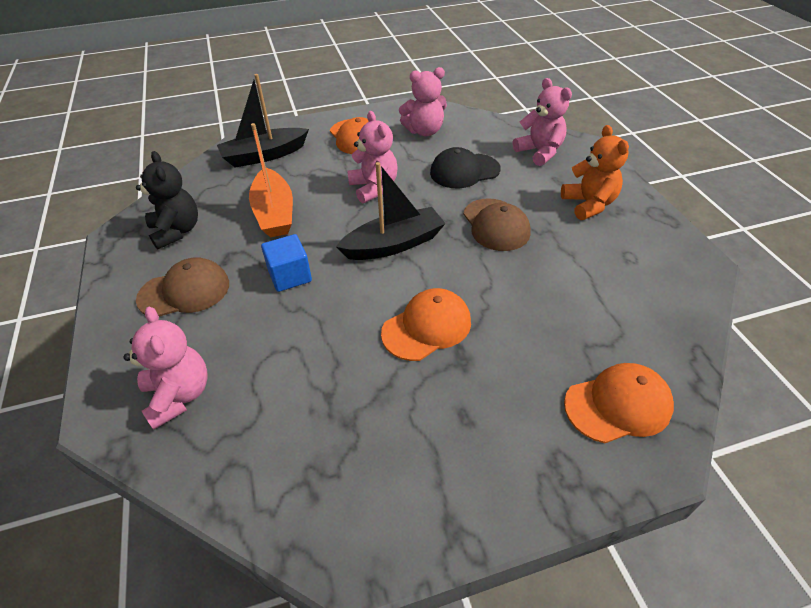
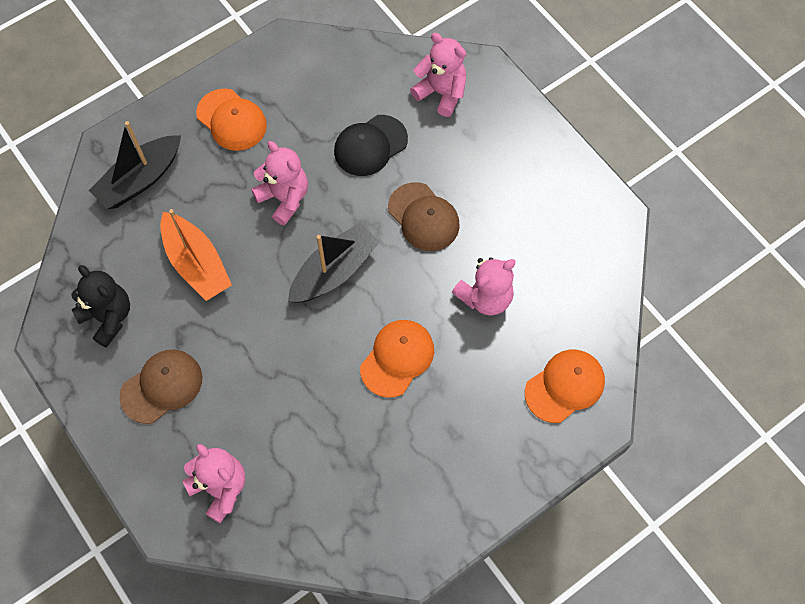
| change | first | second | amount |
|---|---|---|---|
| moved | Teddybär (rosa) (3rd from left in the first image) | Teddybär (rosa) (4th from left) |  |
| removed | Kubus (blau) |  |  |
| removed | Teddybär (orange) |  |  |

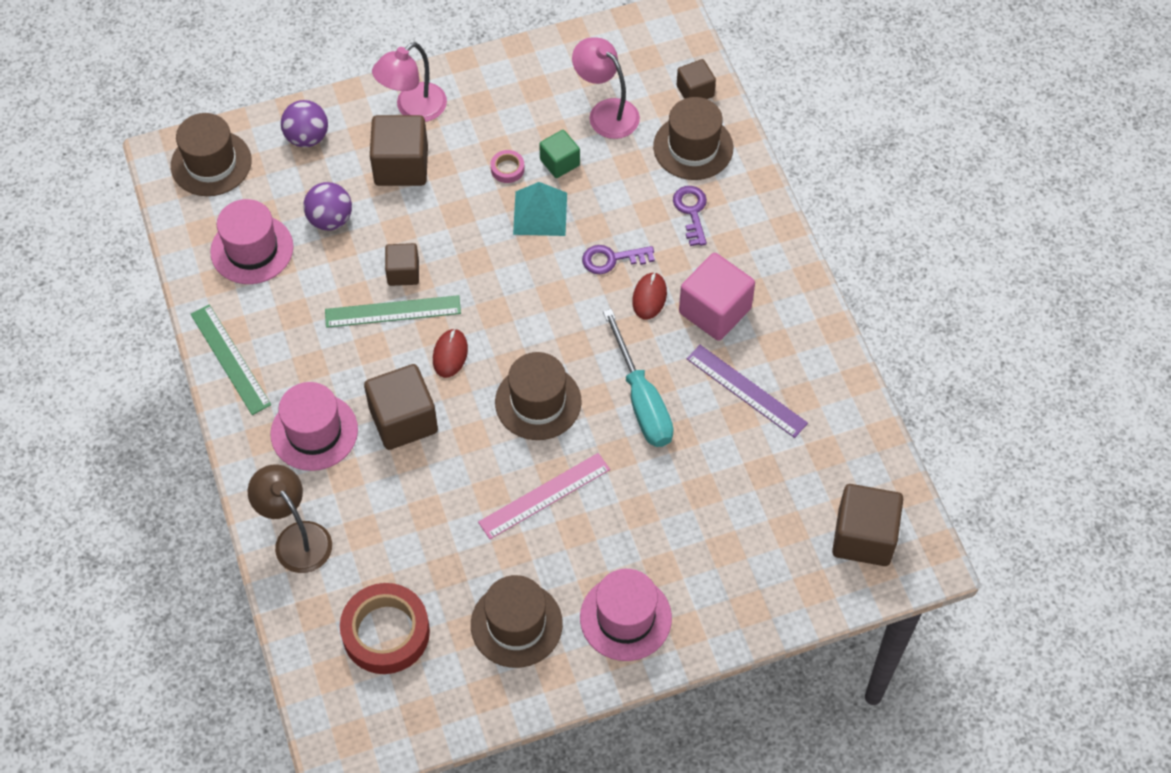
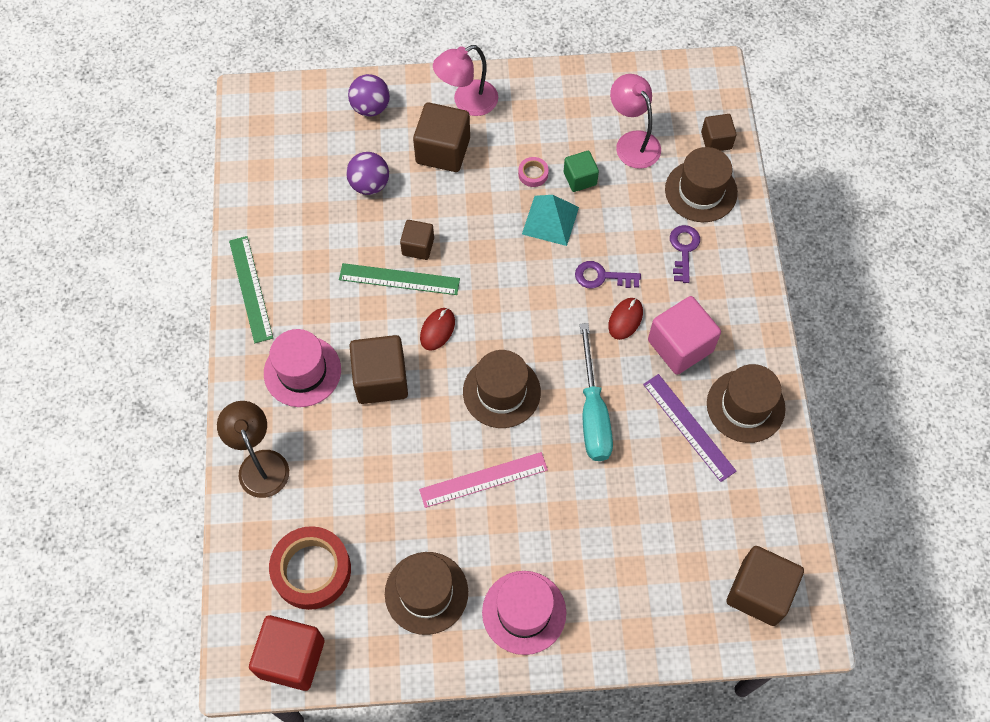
| change | first | second | amount |
|---|---|---|---|
| added |  | Kubus (rot) |  |
| moved | Hut (braun) (1st from left in the first image) | Hut (braun) (4th from left) |  |
| removed | Hut (rosa) (1st from left) |  |  |

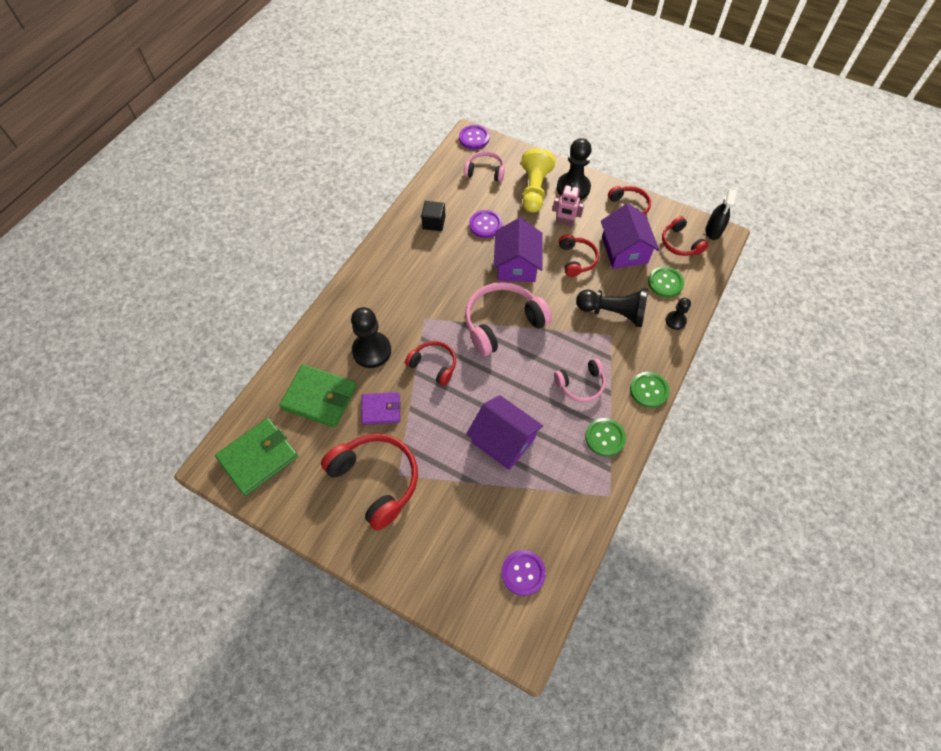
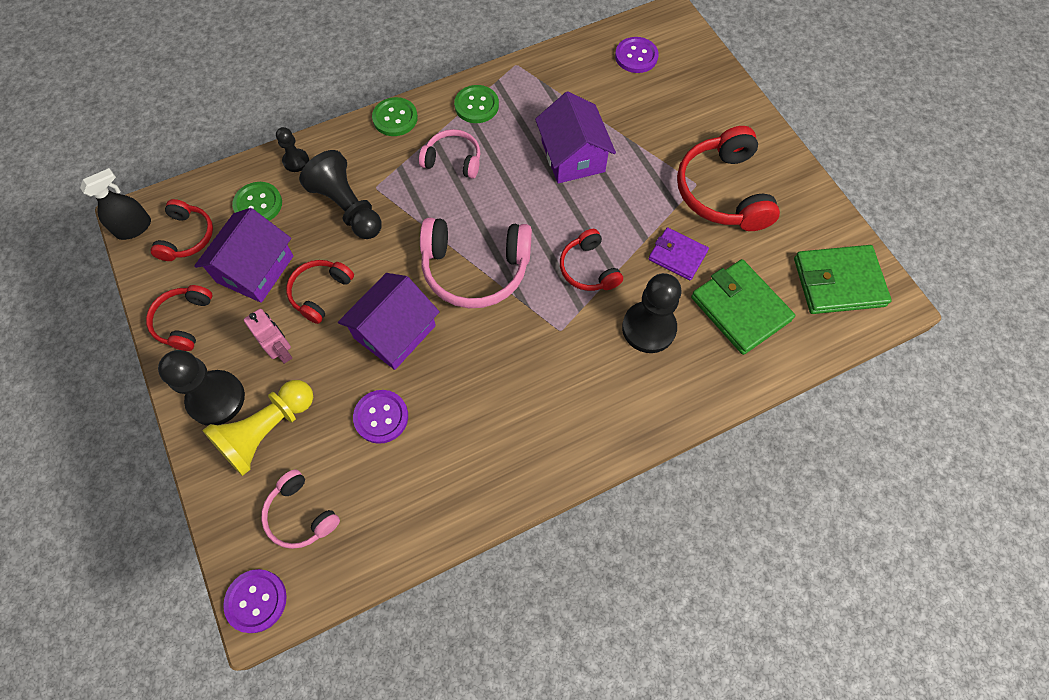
| change | first | second | amount |
|---|---|---|---|
| removed | Kubus (schwarz) |  |  |

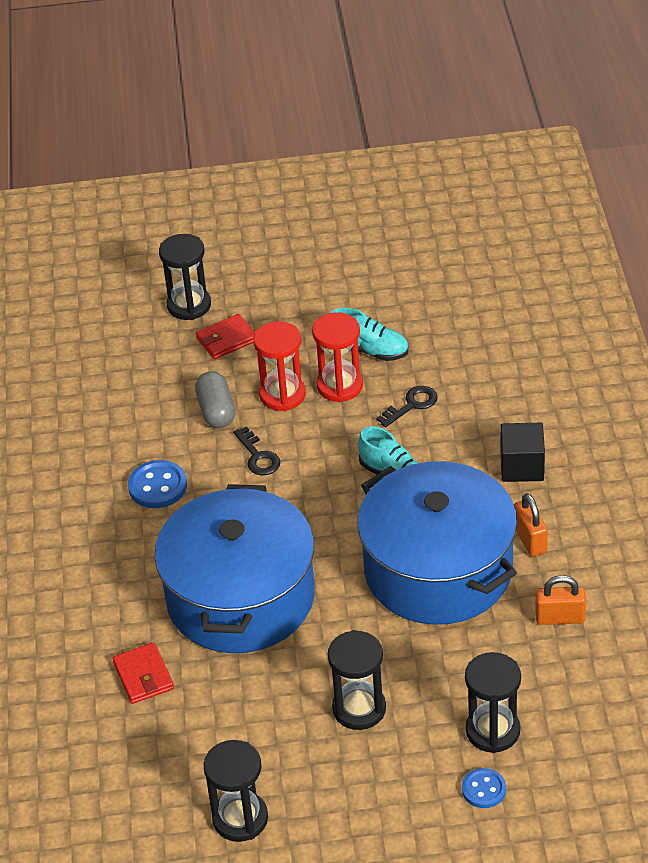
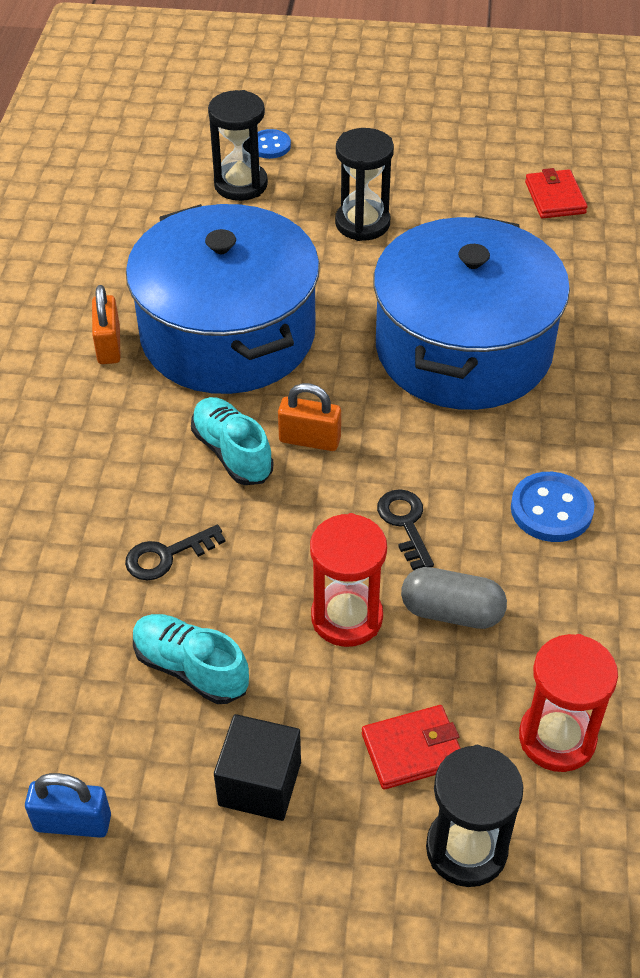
| change | first | second | amount |
|---|---|---|---|
| added |  | Vorhängeschloss (blau) |  |
| moved | Kubus (schwarz) |  |  |
| moved | Vorhängeschloss (orange) (2nd from left) |  |  |
| turned | Kapsel (grau) |  | 75 degrees counterclockwise |
| moved | Sanduhr (rot) (2nd from left) |  |  |
| moved | Geldbörse (rot) (1st from left in the first image) | Geldbörse (rot) (2nd from left) |  |
| removed | Sanduhr (schwarz) (2nd from left) |  |  |

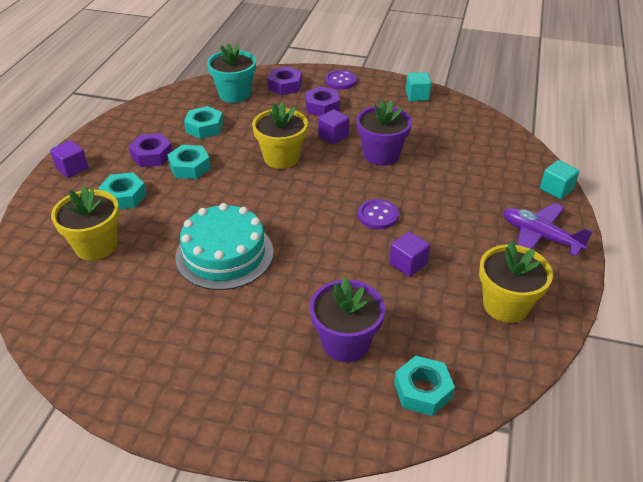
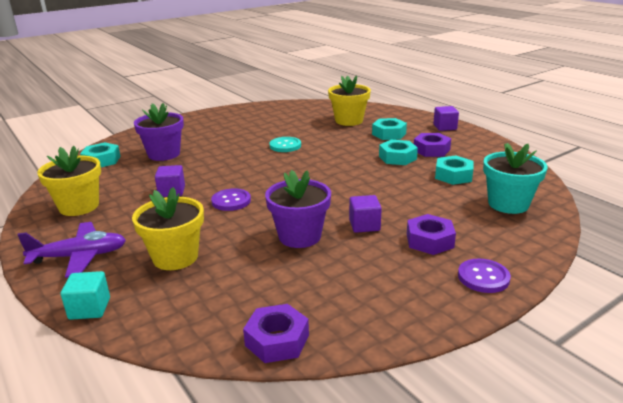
| change | first | second | amount |
|---|---|---|---|
| moved | Blumentopf (gelb) (2nd from left) |  |  |
| moved | Sechskantmutter (lila) (2nd from left in the first image) | Sechskantmutter (lila) (1st from left) |  |
| replaced | Kuchen (türkis) | Knopf (türkis) |  |
| removed | Kubus (türkis) (1st from left) |  |  |

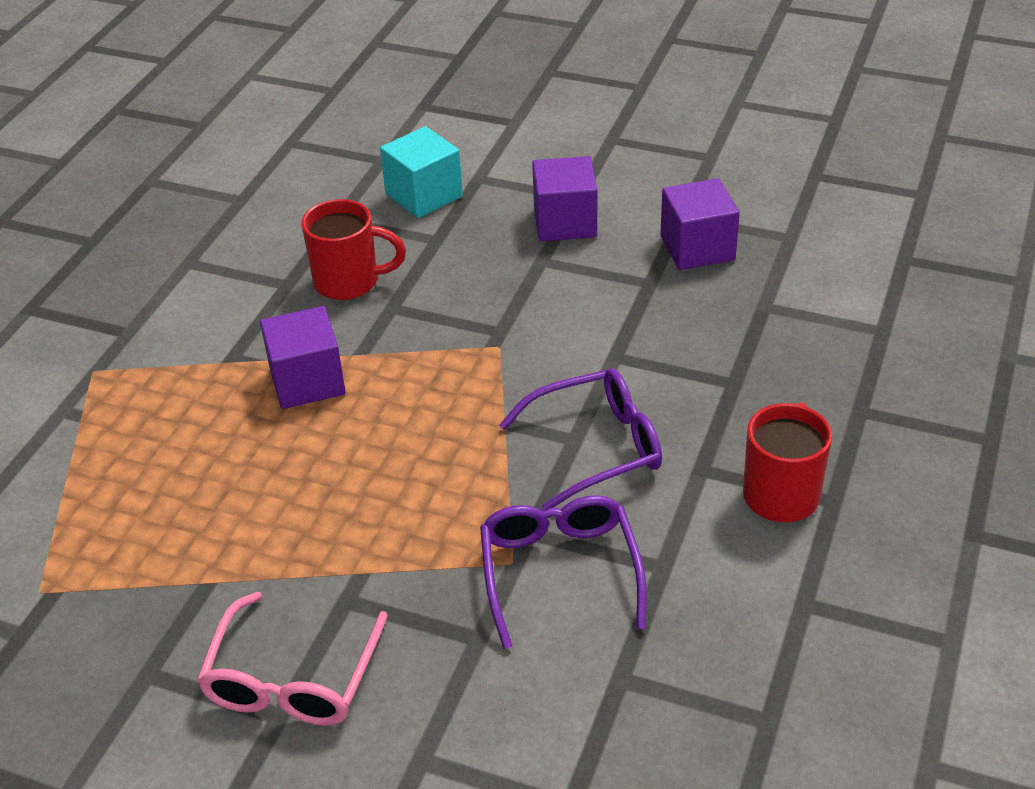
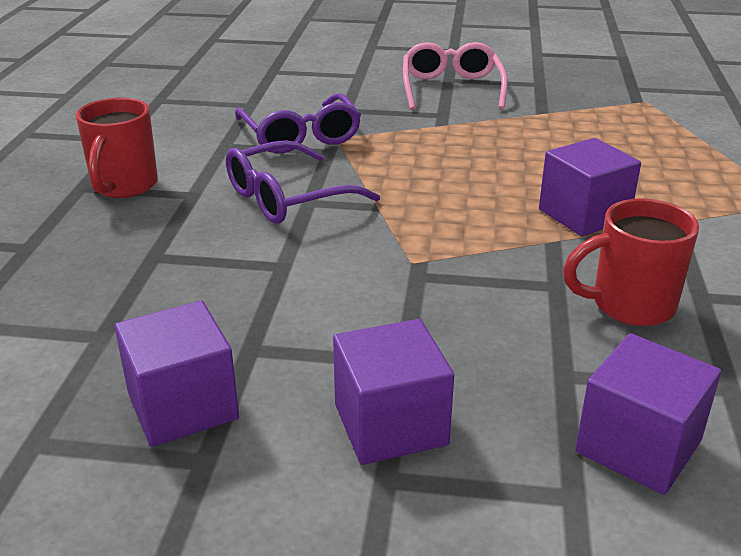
| change | first | second | amount |
|---|---|---|---|
| recoloured | Kubus (türkis) | Kubus (lila) (4th from left) |  |

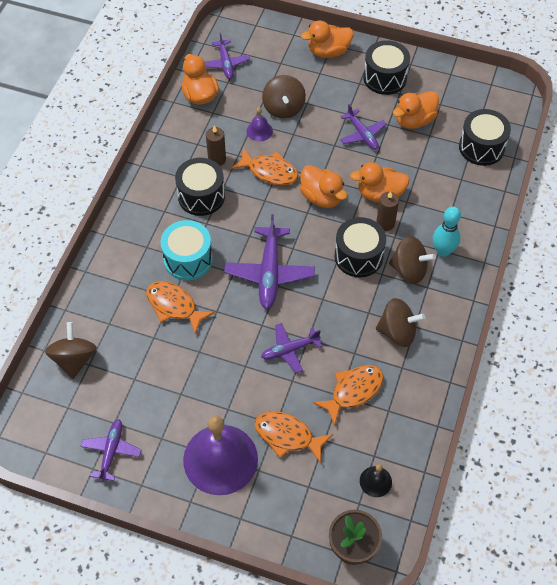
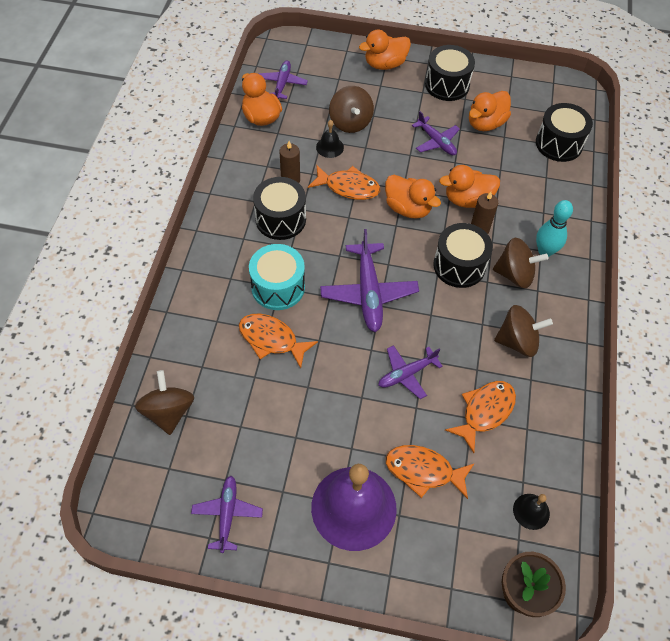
| change | first | second | amount |
|---|---|---|---|
| turned | Flugzeug (lila) (2nd from left) |  | 150 degrees counterclockwise |
| recoloured | Glocke (lila) (2nd from left) | Glocke (schwarz) (1st from left) |  |

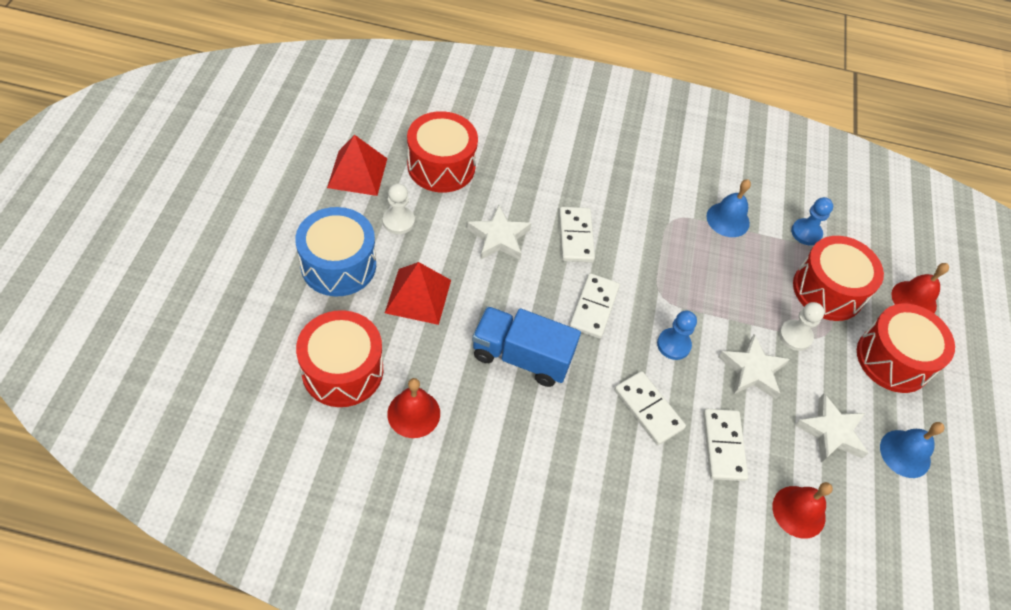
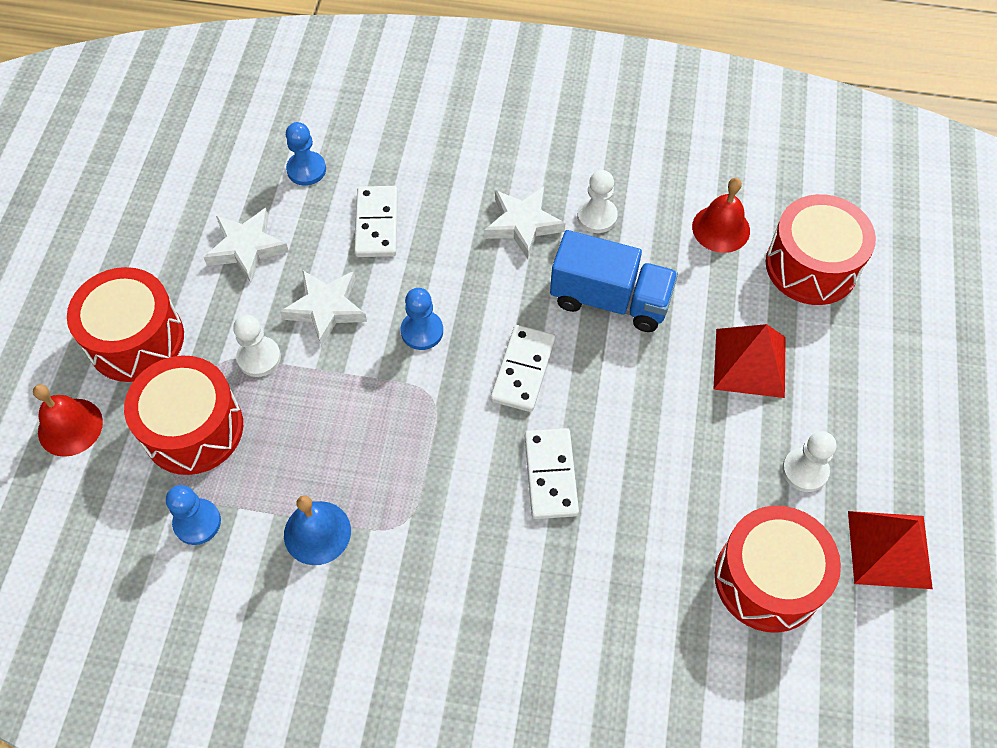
| change | first | second | amount |
|---|---|---|---|
| replaced | Glocke (rot) (2nd from left) | Bauer (blau) (2nd from left) |  |
| moved | Stern (weiß) (1st from left in the first image) | Stern (weiß) (3rd from left) |  |
| added |  | Bauer (weiß) (2nd from left) |  |
| removed | Trommel (blau) |  |  |
| removed | Dominostein (weiß) (3rd from left) |  |  |
| removed | Glocke (blau) (2nd from left) |  |  |

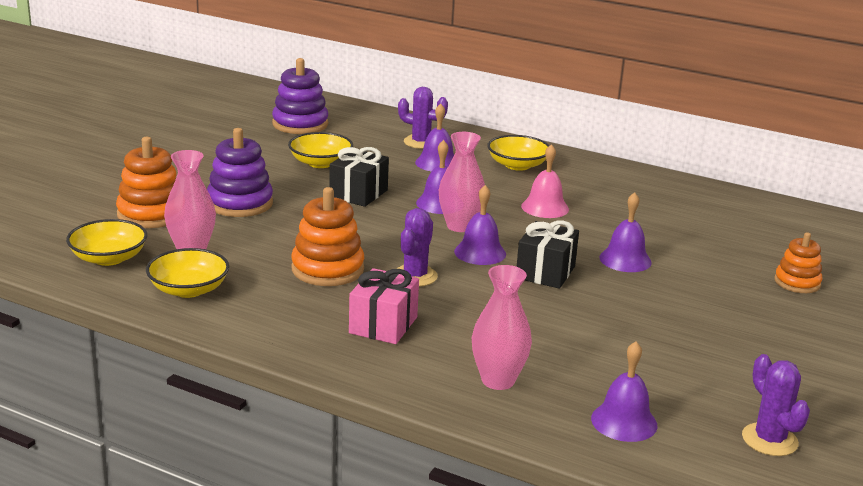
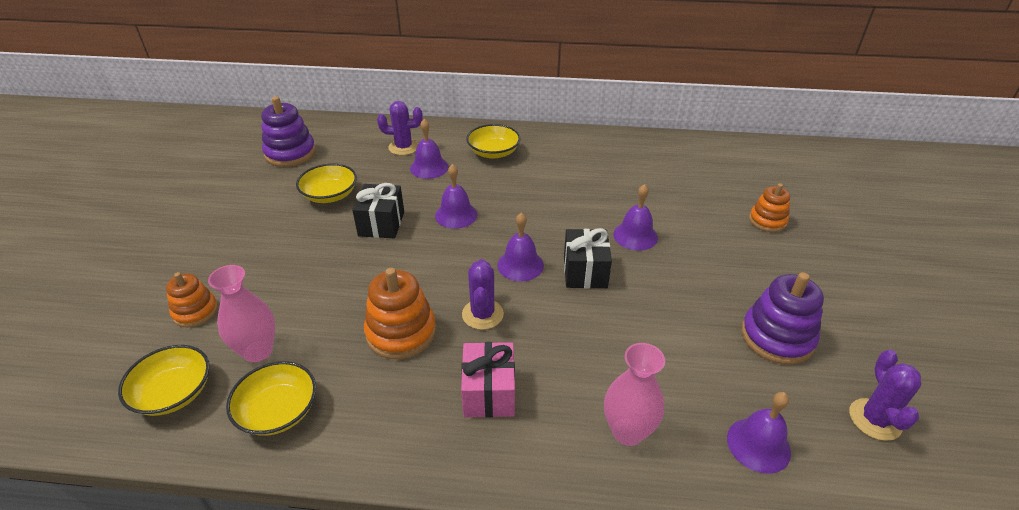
| change | first | second | amount |
|---|---|---|---|
| resized | Stapelspielzeug (orange) (1st from left) |  | x0.63 |
| moved | Stapelspielzeug (lila) (1st from left in the first image) | Stapelspielzeug (lila) (2nd from left) |  |
| turned | Kaktus (lila) (3rd from left) |  | 45 degrees clockwise |
| removed | Vase (rosa) (2nd from left) |  |  |
| removed | Glocke (rosa) |  |  |

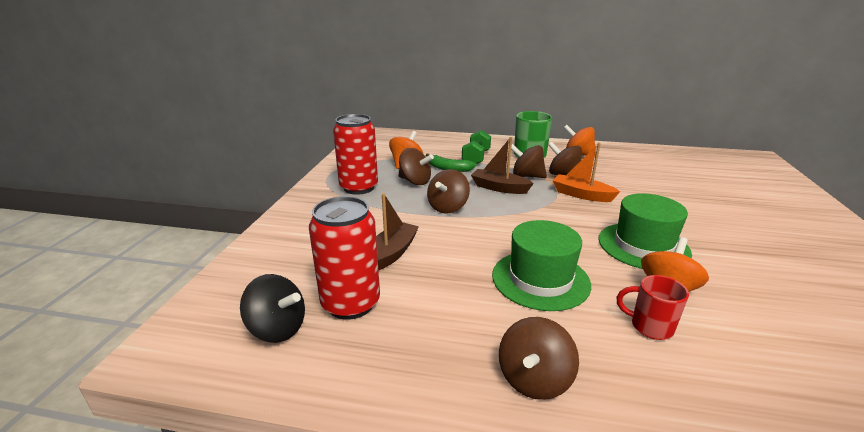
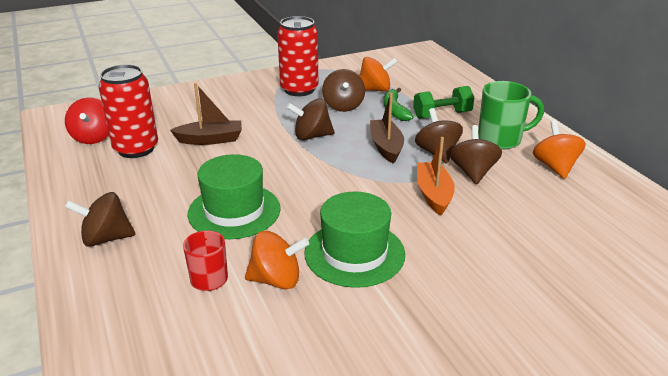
| change | first | second | amount |
|---|---|---|---|
| recoloured | Kreisel (schwarz) | Kreisel (rot) |  |

